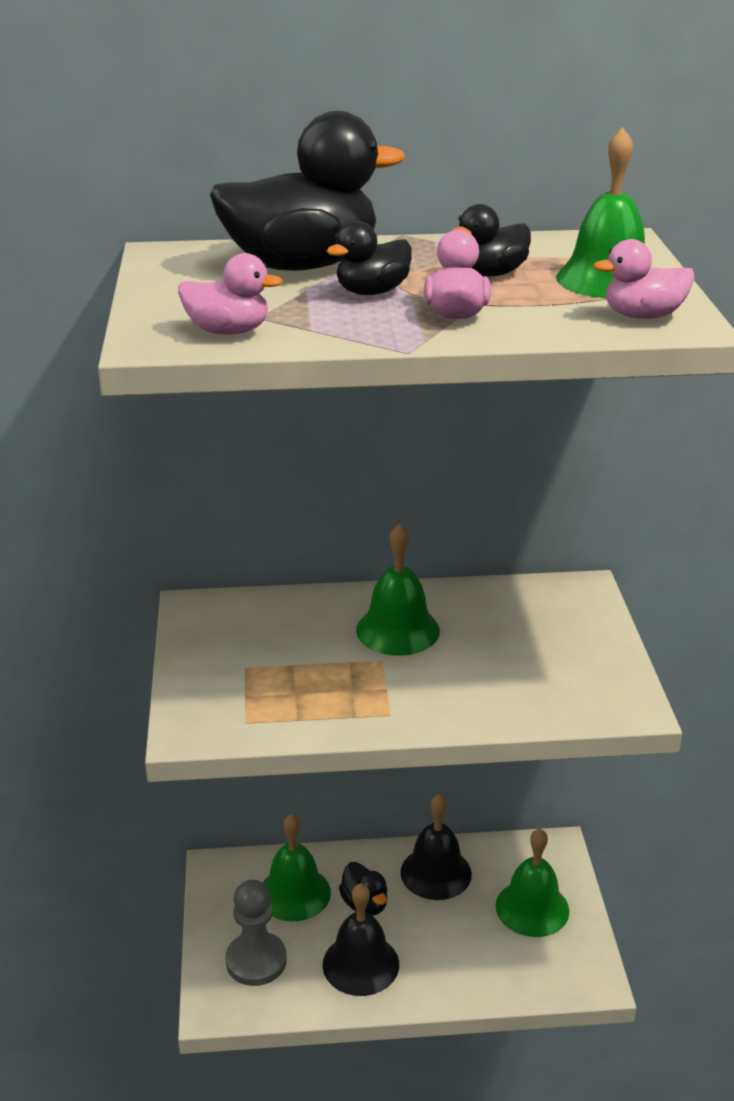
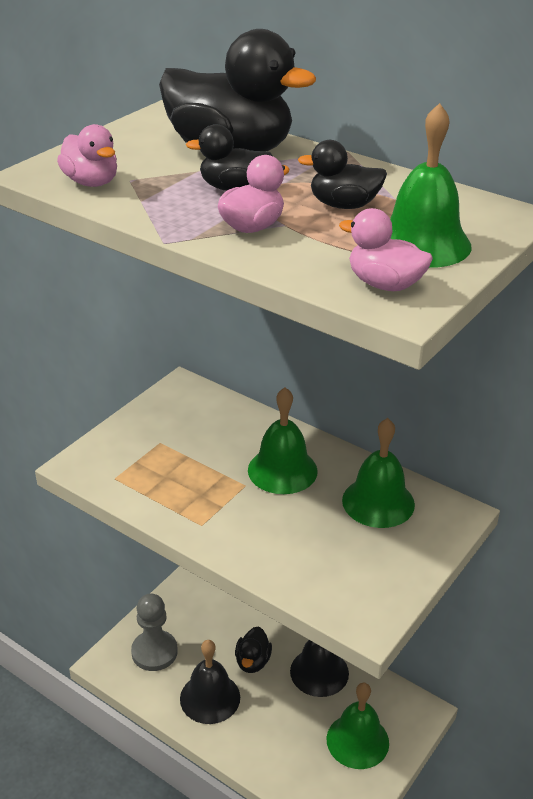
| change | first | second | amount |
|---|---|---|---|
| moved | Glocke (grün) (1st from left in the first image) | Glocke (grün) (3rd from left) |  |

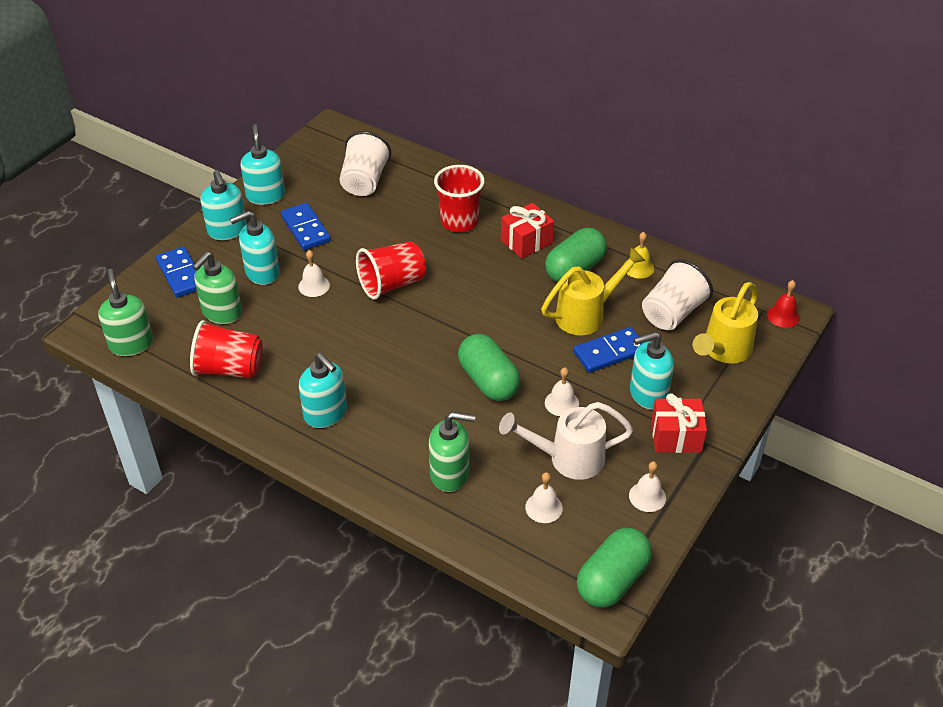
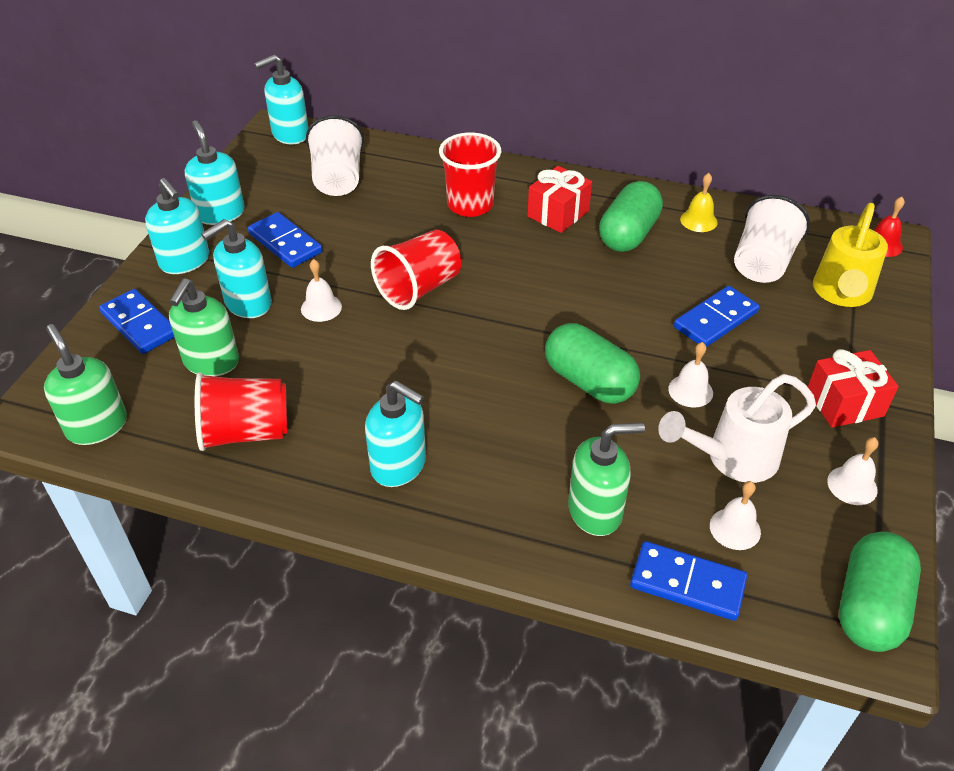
| change | first | second | amount |
|---|---|---|---|
| moved | Seifenspender (türkis) (5th from left in the first image) | Seifenspender (türkis) (4th from left) |  |
| added |  | Dominostein (blau) (3rd from left) |  |
| removed | Gießkanne (gelb) (1st from left) |  |  |

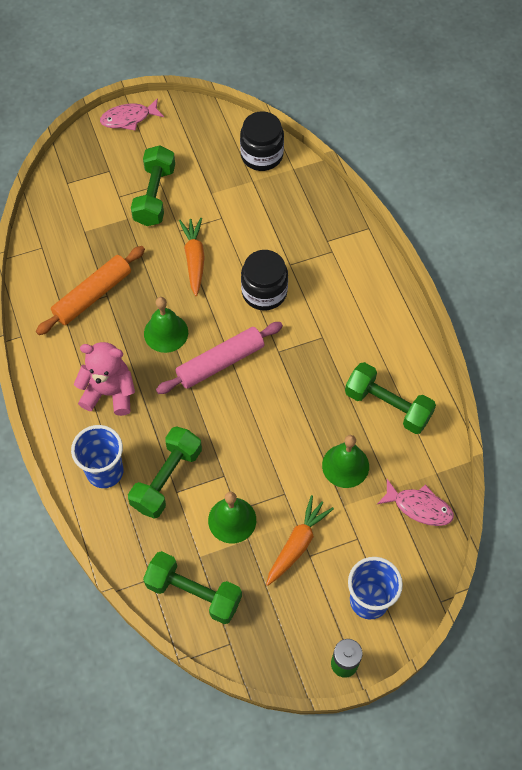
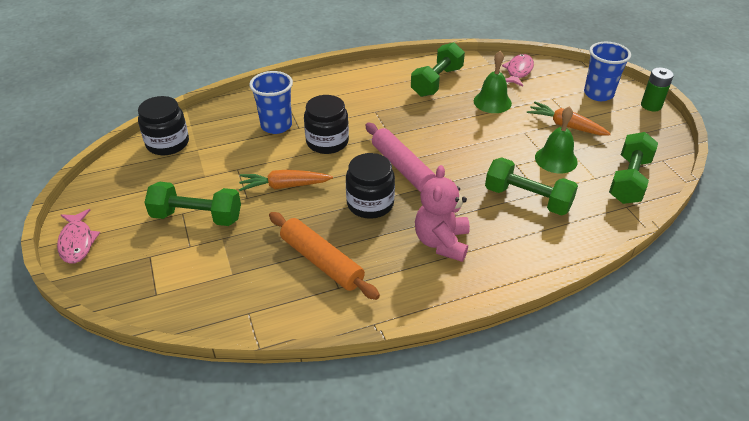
| change | first | second | amount |
|---|---|---|---|
| moved | Becher (blau) (1st from left) |  |  |
| replaced | Glocke (grün) (1st from left) | Einmachglas (schwarz) (3rd from left) |  |

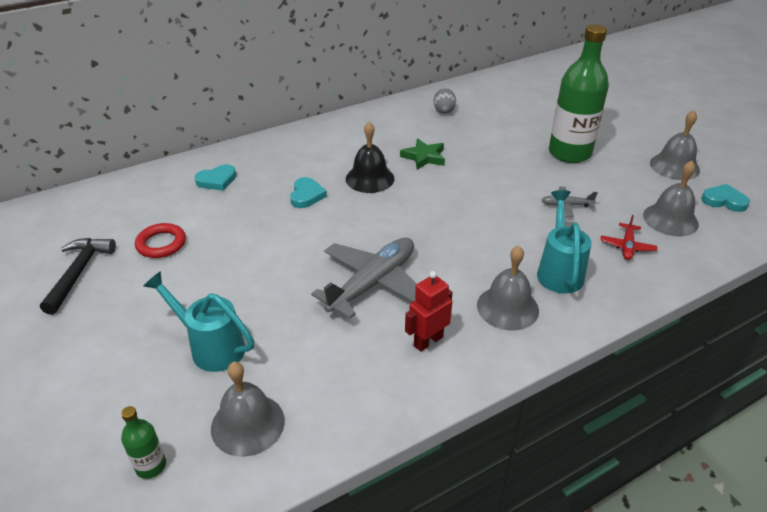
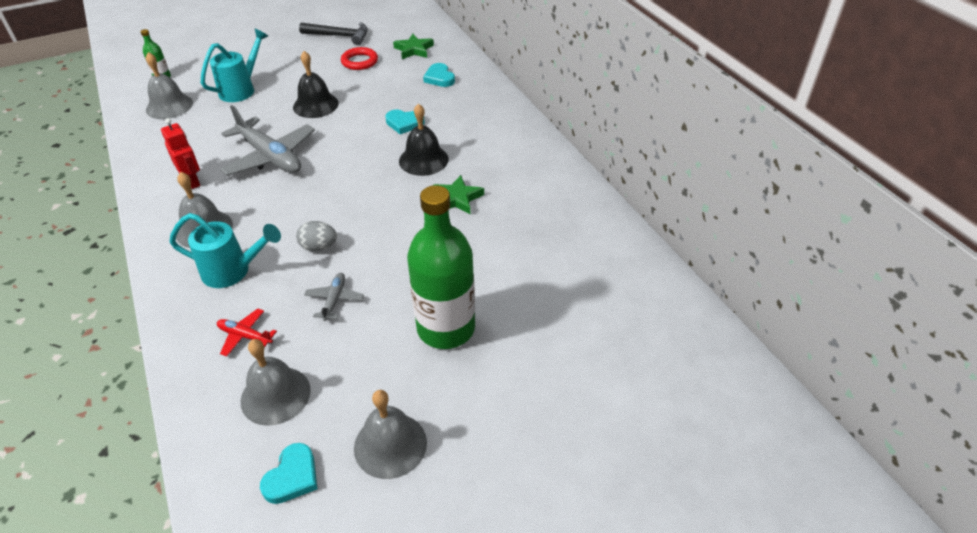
| change | first | second | amount |
|---|---|---|---|
| added |  | Glocke (schwarz) (1st from left) |  |
| moved | Ei (grau) |  |  |
| added |  | Stern (grün) (1st from left) |  |

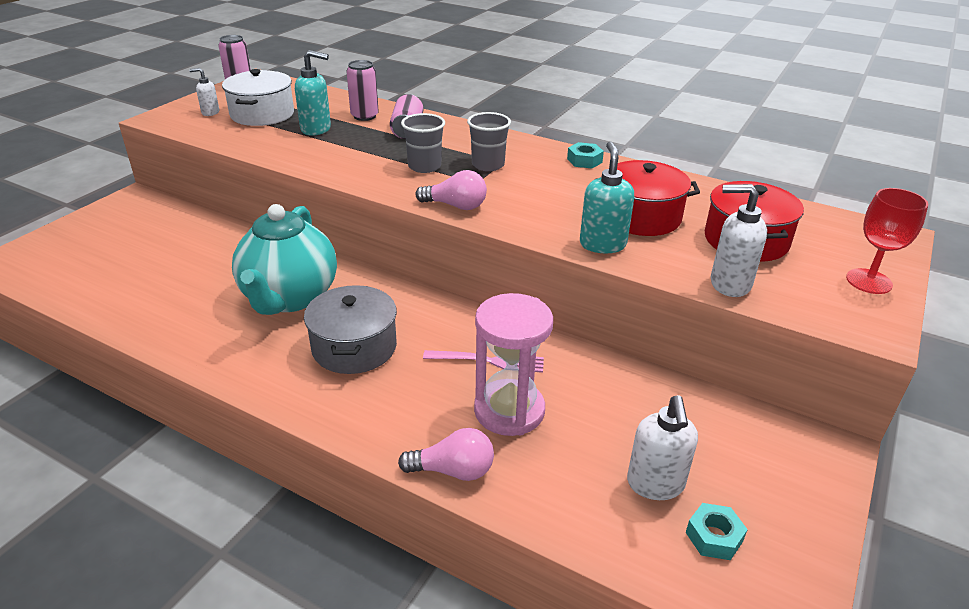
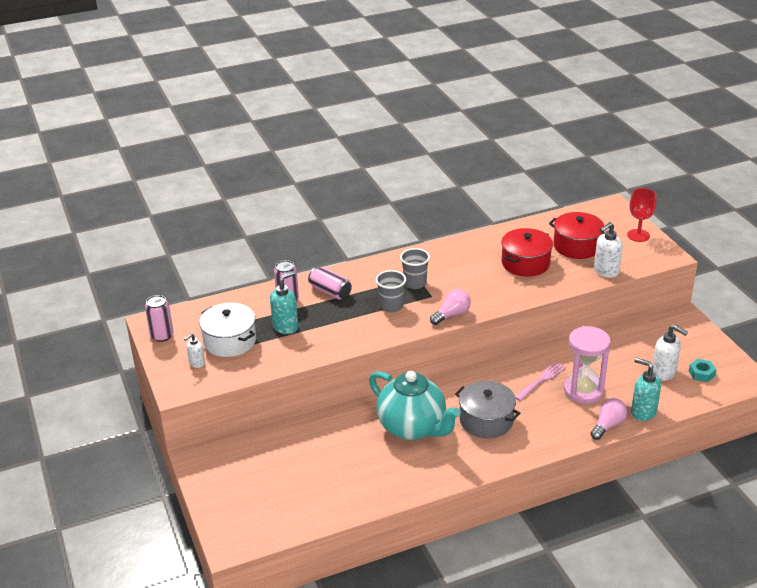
| change | first | second | amount |
|---|---|---|---|
| moved | Seifenspender (türkis) (2nd from left) |  |  |
| removed | Sechskantmutter (türkis) (1st from left) |  |  |

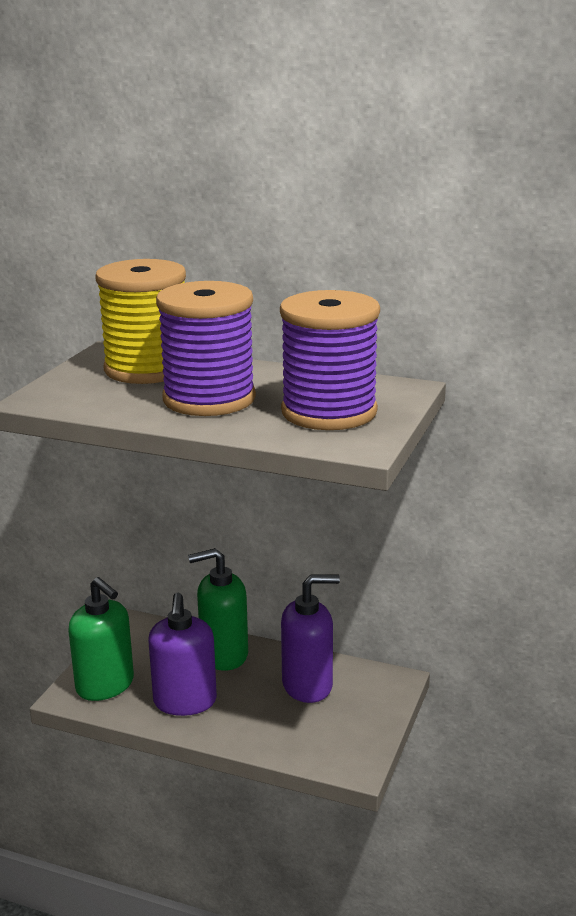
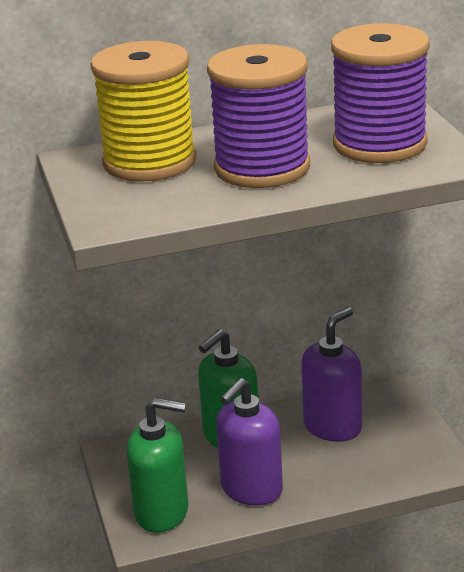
| change | first | second | amount |
|---|---|---|---|
| turned | Seifenspender (lila) (1st from left) |  | 75 degrees clockwise |

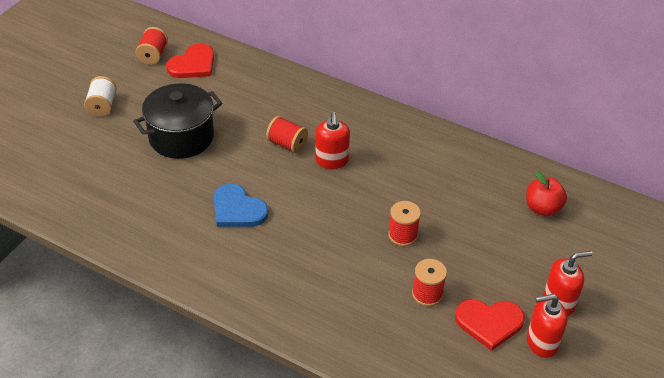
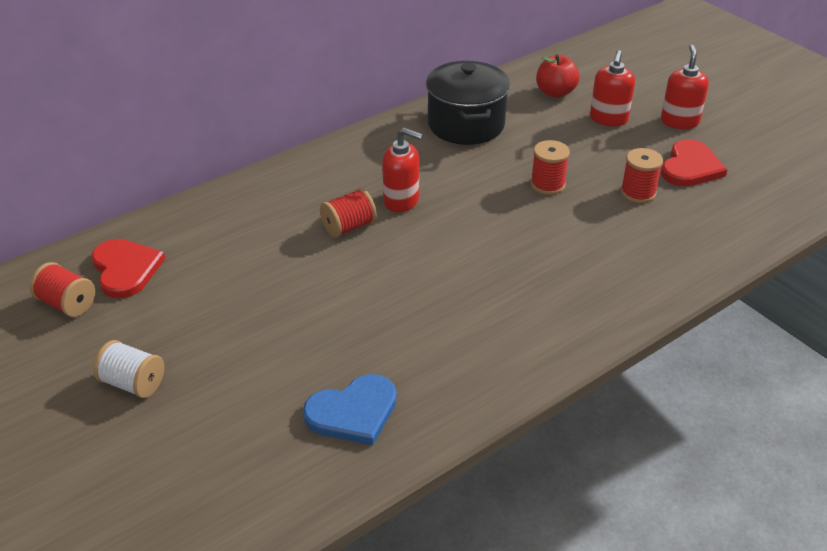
| change | first | second | amount |
|---|---|---|---|
| moved | Herz (blau) |  |  |
| moved | Kochtopf (schwarz) |  |  |
| moved | Seifenspender (rot) (2nd from left) |  |  |

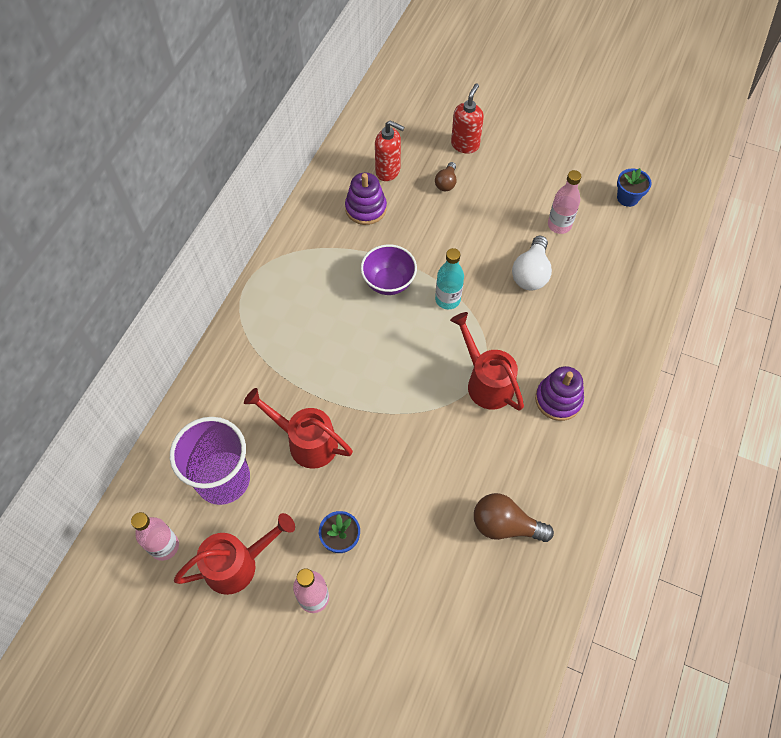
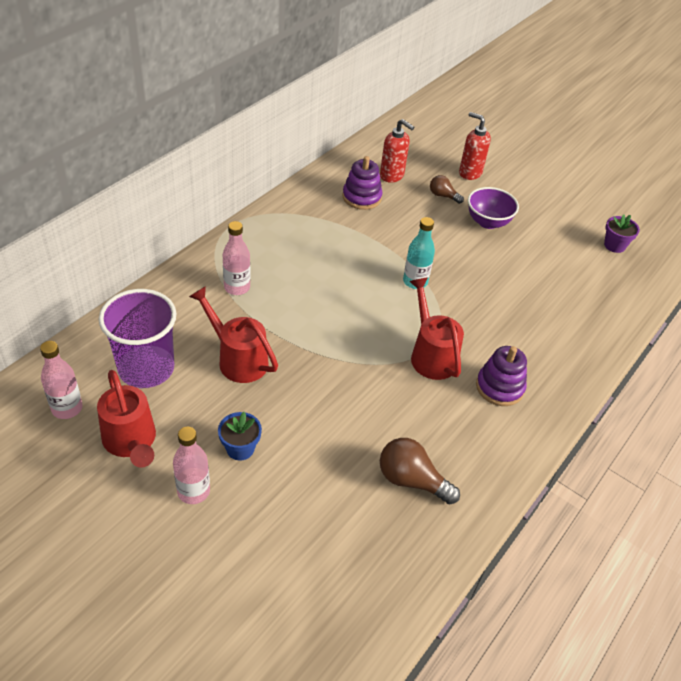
| change | first | second | amount |
|---|---|---|---|
| turned | Gießkanne (rot) (1st from left) |  | 75 degrees clockwise |
| moved | Flasche (rosa) (3rd from left) |  |  |
| turned | Glühbirne (braun) (1st from left in the first image) | Glühbirne (braun) (2nd from left) | 90 degrees clockwise |
| turned | Seifenspender (rot) (2nd from left) |  | 90 degrees counterclockwise |
| moved | Schüssel (lila) |  |  |
| recoloured | Blumentopf (blau) (2nd from left) | Blumentopf (lila) |  |
| removed | Glühbirne (weiß) |  |  |

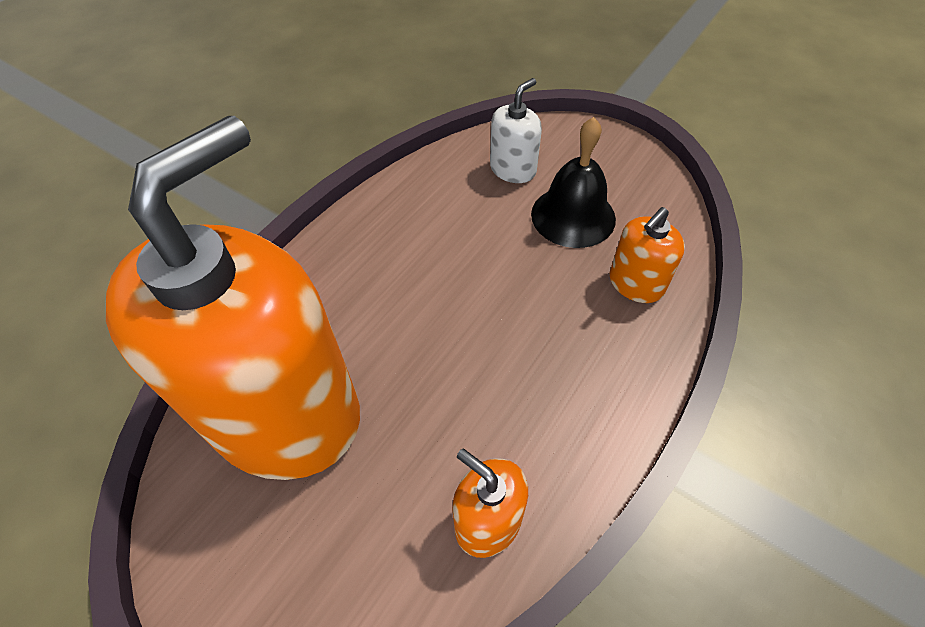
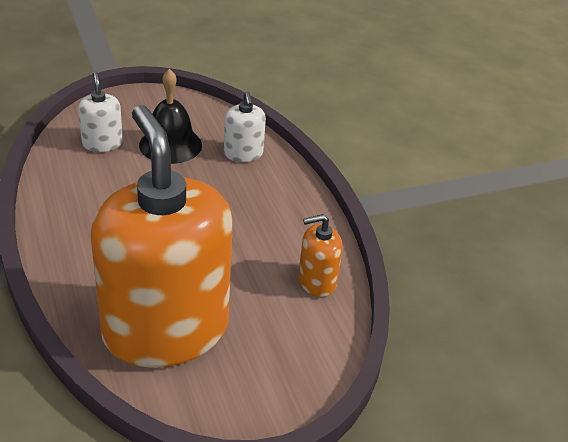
| change | first | second | amount |
|---|---|---|---|
| recoloured | Seifenspender (orange) (3rd from left) | Seifenspender (weiß) (2nd from left) |  |

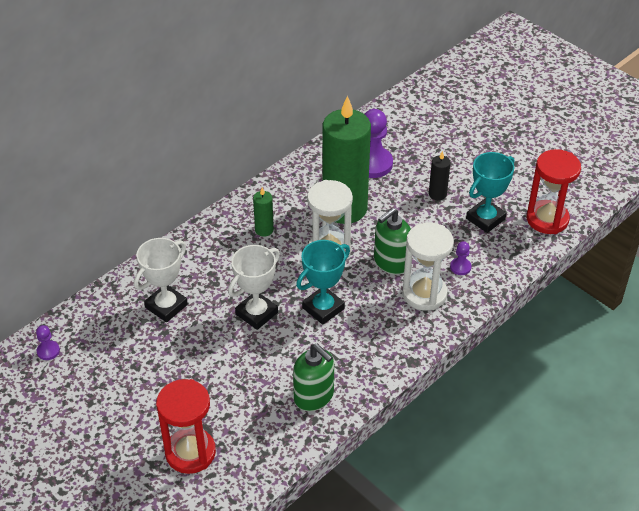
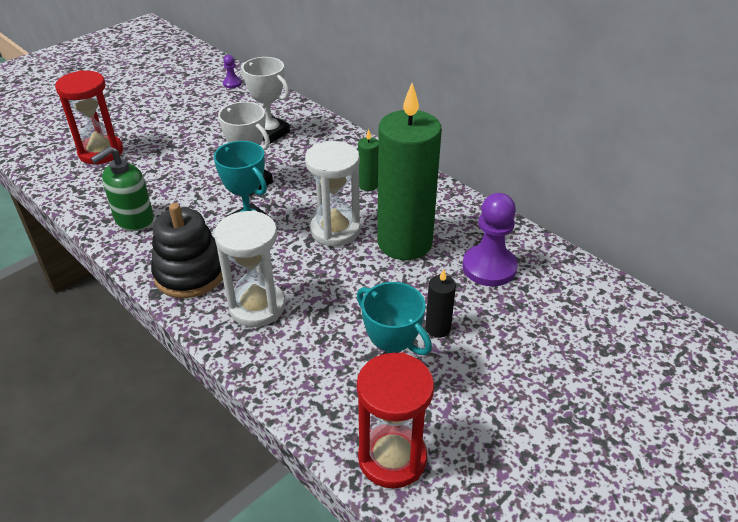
| change | first | second | amount |
|---|---|---|---|
| added |  | Stapelspielzeug (schwarz) |  |
| removed | Seifenspender (grün) (2nd from left) |  |  |
| removed | Bauer (lila) (3rd from left) |  |  |

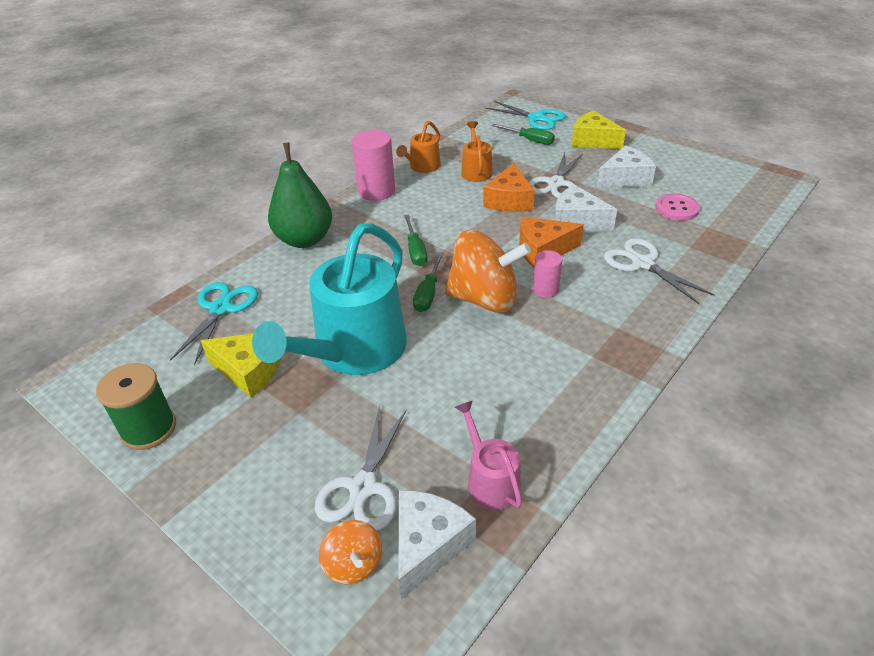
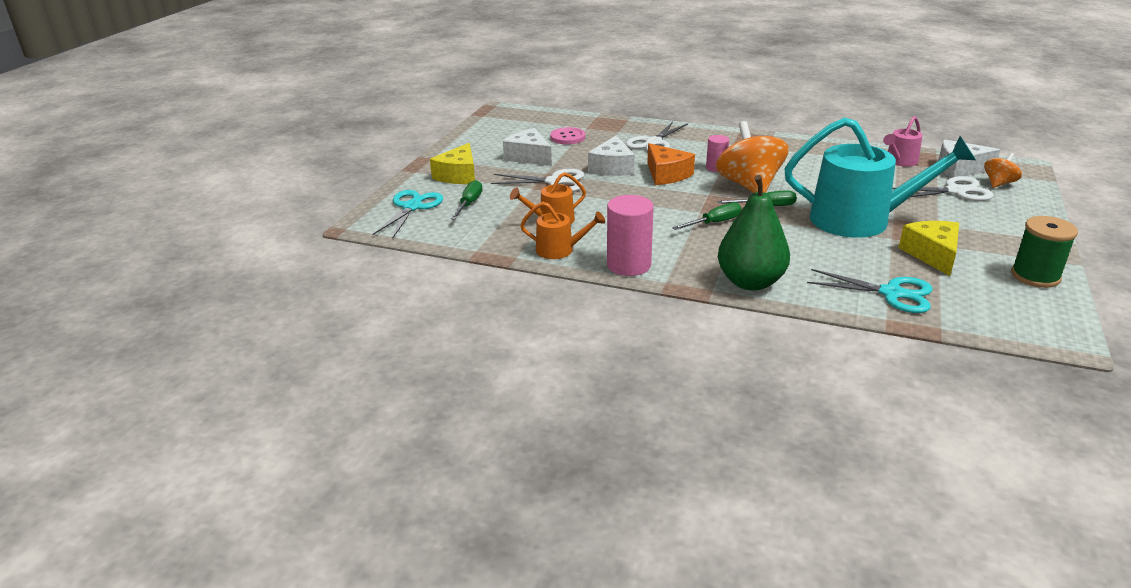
| change | first | second | amount |
|---|---|---|---|
| turned | Schere (türkis) (1st from left in the first image) | Schere (türkis) (2nd from left) | 150 degrees counterclockwise |
| removed | Käse (orange) (1st from left) |  |  |

